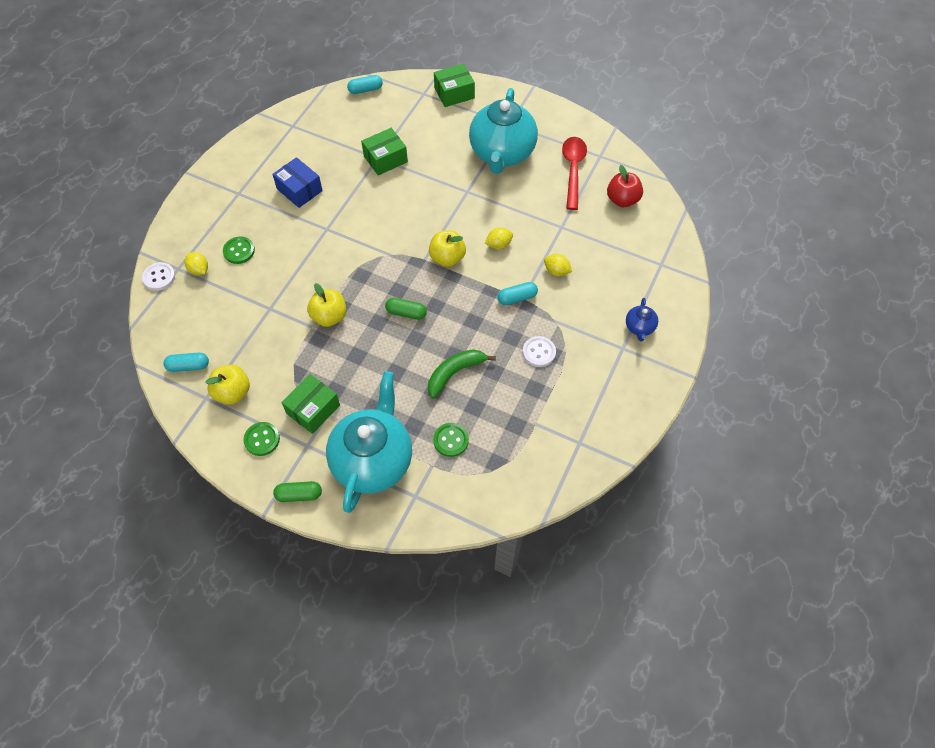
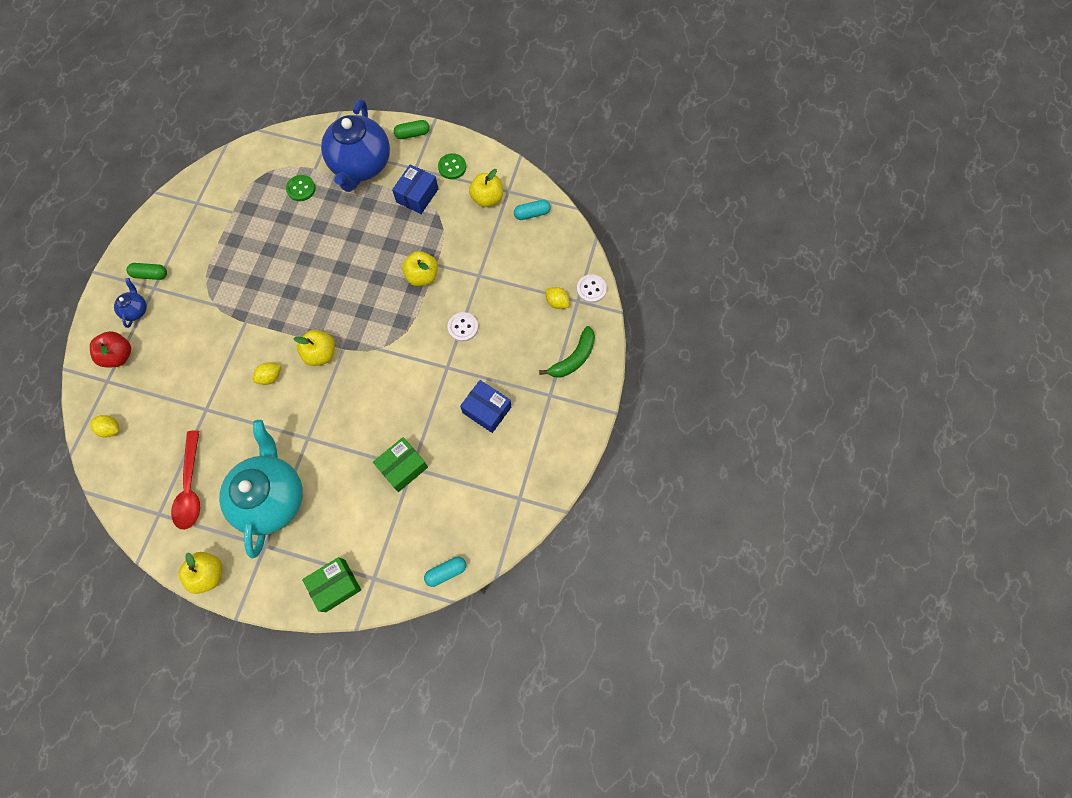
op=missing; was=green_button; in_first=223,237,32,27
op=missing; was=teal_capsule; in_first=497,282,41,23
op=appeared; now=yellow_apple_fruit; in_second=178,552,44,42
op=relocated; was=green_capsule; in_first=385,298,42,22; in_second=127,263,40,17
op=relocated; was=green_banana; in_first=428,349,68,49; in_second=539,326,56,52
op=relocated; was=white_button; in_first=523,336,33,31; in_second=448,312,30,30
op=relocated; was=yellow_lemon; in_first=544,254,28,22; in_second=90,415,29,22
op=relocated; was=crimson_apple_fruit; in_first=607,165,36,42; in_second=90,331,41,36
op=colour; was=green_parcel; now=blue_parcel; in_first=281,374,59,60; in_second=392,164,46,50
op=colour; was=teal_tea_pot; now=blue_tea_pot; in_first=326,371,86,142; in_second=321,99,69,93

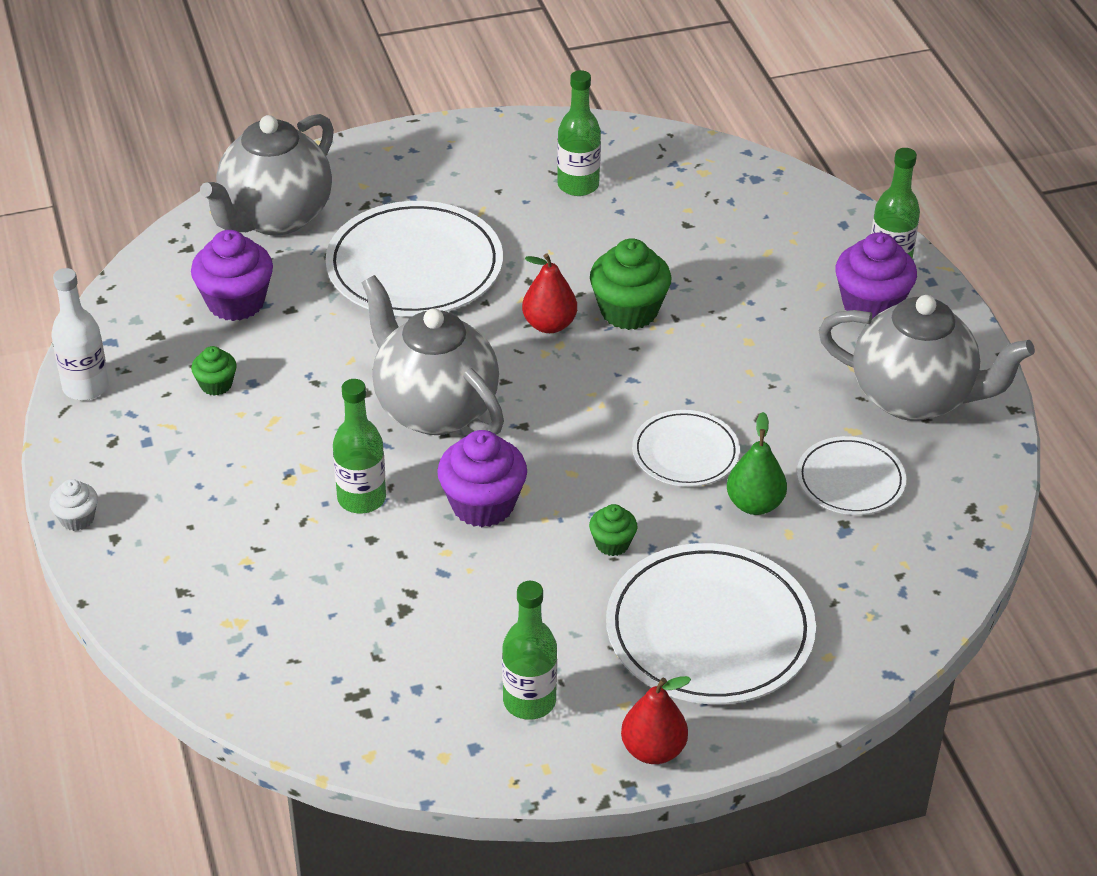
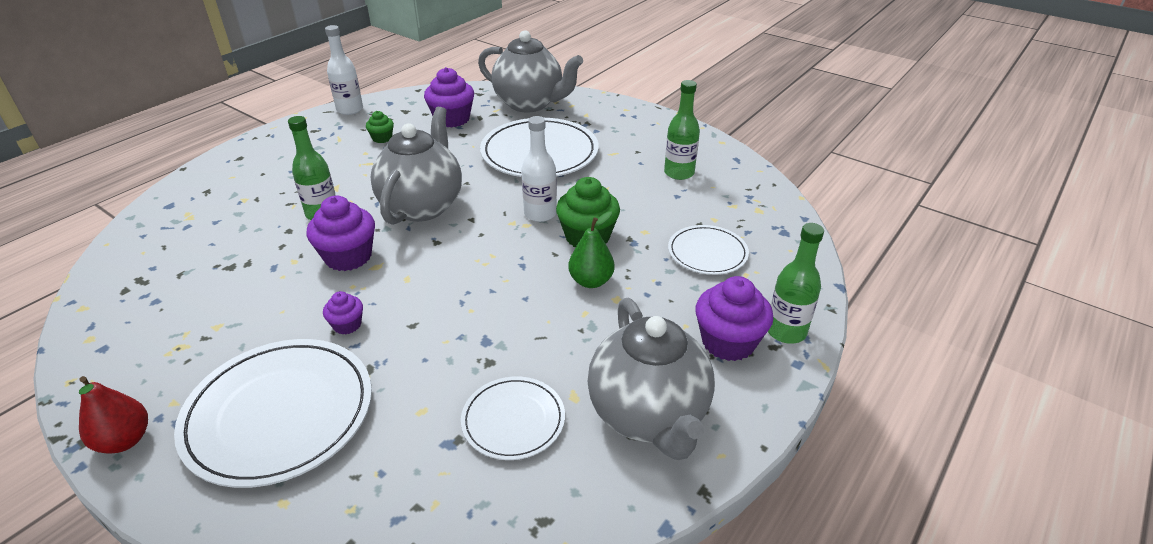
op=missing; was=white_cupcake; in_first=49,479,49,52
op=missing; was=green_drink_bottle; in_first=502,581,55,139
op=relocated; was=white_flat_dish; in_first=632,410,108,77; in_second=668,225,81,50
op=relocated; was=green_pear_fruit; in_first=727,412,60,103; in_second=568,211,46,77
op=exchanged; was=crimson_pear_fruit; now=white_drink_bottle; in_first=522,253,55,80; in_second=522,116,35,106
op=colour; was=green_cupcake; now=violet_cupcake; in_first=589,504,48,52; in_second=323,291,40,44
op=spun; was=gray_tea_pot; in_first=200,114,134,121; in_second=478,30,105,82; clockwise=-150

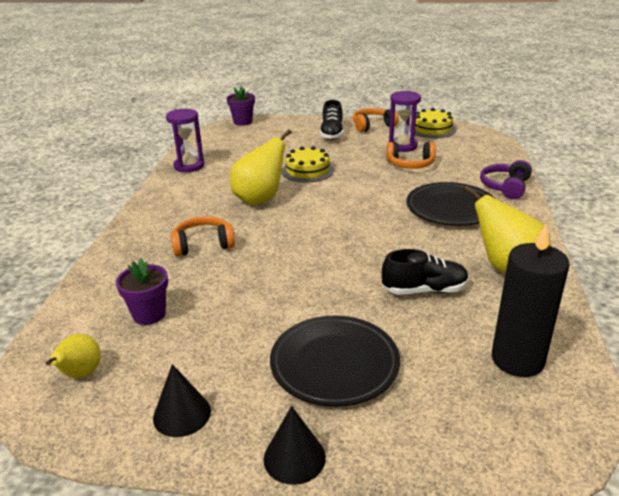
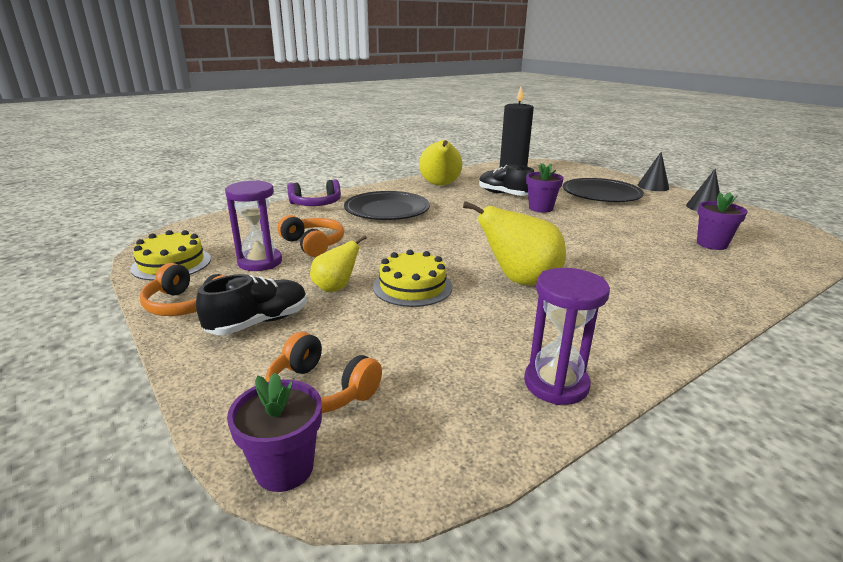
op=appeared; now=violet_plant_pot; in_second=526,163,38,50
op=relocated; was=yellow_pear_fruit; in_first=46,334,55,44; in_second=310,235,57,57
op=relocated; was=orange_headset; in_first=171,216,64,41; in_second=265,332,117,81

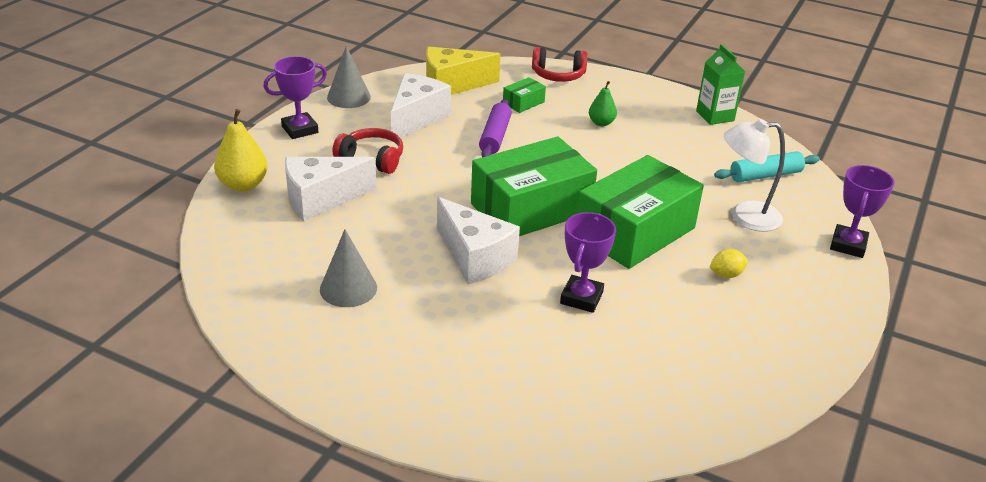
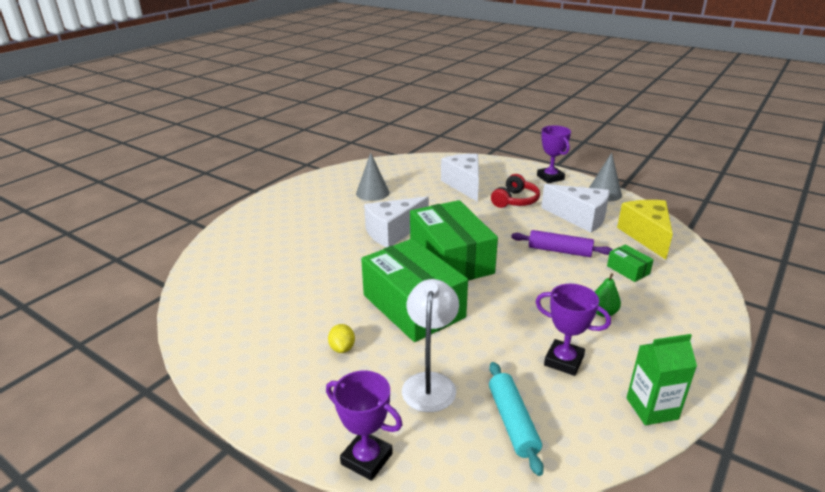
op=missing; was=yellow_pear_fruit; in_first=214,109,54,83
op=missing; was=crimson_headset; in_first=532,47,56,35
op=relocated; was=violet_award_cup; in_first=560,212,56,101; in_second=535,284,76,92

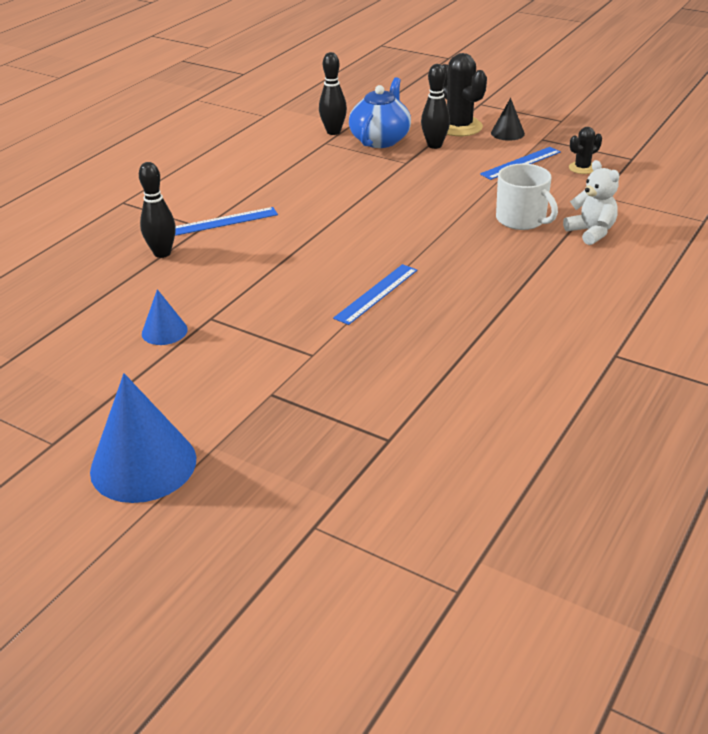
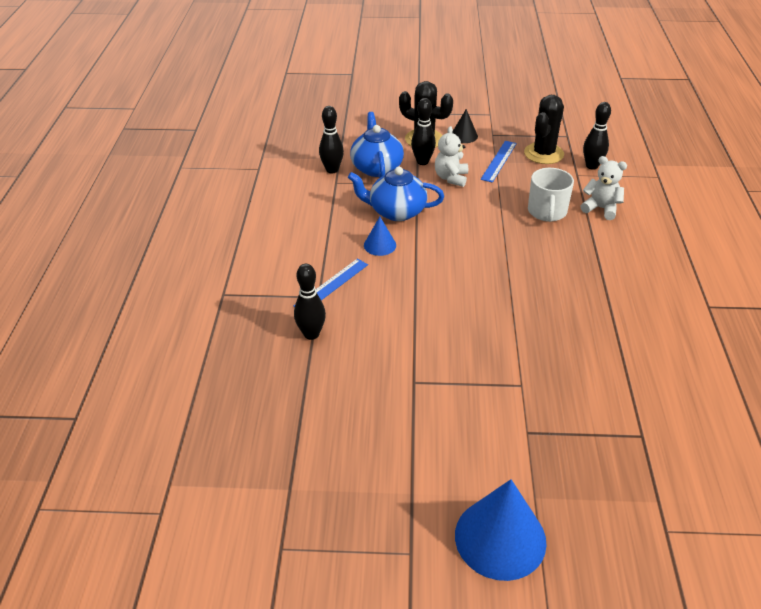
op=missing; was=blue_ruler; in_first=333,264,84,61
op=appeared; now=blue_tea_pot; in_second=348,167,96,54
op=appeared; now=white_teddy; in_second=435,126,33,61
op=appeared; now=ebony_bowling_pin; in_second=583,102,28,68
op=relocated; was=blue_cone_shape; in_first=142,289,46,56; in_second=364,217,32,39
op=spun; was=white_mug; in_first=496,163,62,67; in_second=528,168,46,54; clockwise=75
op=size; was=ebony_cactus; in_first=569,127,33,47; in_second=524,95,40,69; ratio=1.85

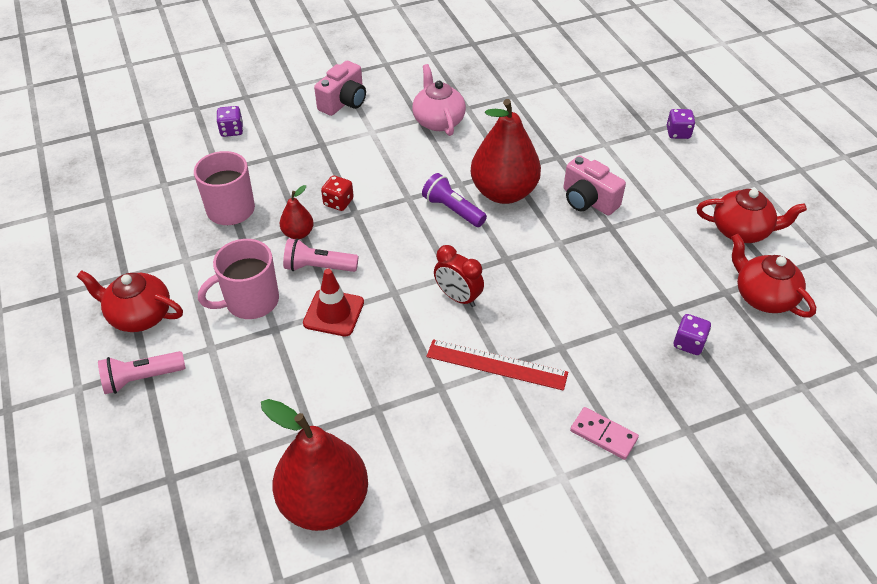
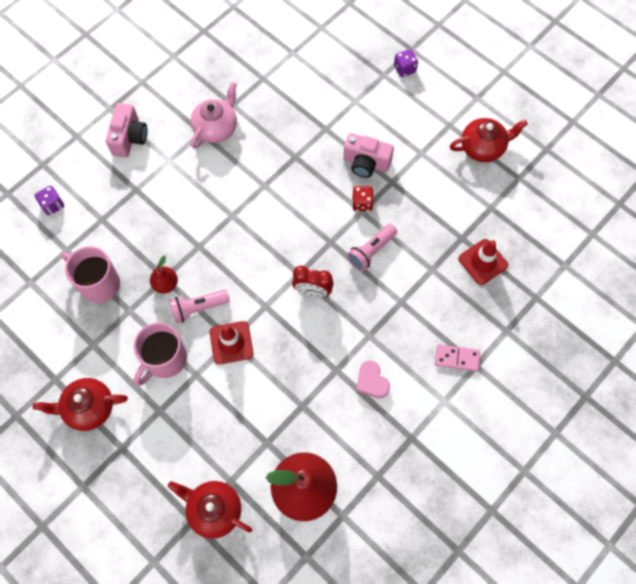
op=missing; was=violet_pocket_torch; in_first=422,173,65,54
op=missing; was=crimson_ruler; in_first=426,339,142,52
op=missing; was=crimson_pear_fruit; in_first=470,99,71,105
op=appeared; now=rose-pink_love_heart; in_second=356,361,34,37
op=relocated; was=rose-pink_pocket_torch; in_first=98,351,87,43; in_second=347,224,50,47
op=relocated; was=crimson_die; in_first=321,175,33,36; in_second=352,186,22,25
op=relocated; was=crimson_tea_pot; in_first=731,234,85,84; in_second=168,481,84,58
op=exchanged; was=violet_die; now=crimson_traffic_cone; in_first=674,314,37,41; in_second=458,239,50,46
op=spun; was=rose-pink_tea_pot; in_first=412,64,54,72; in_second=191,82,46,66; clockwise=75

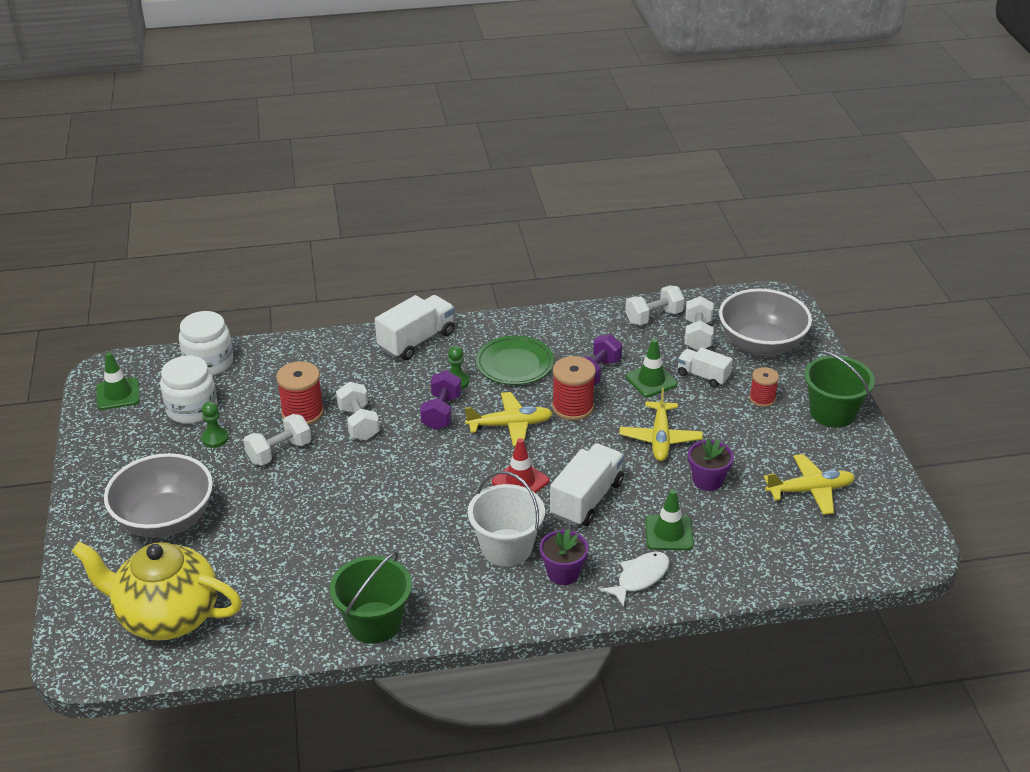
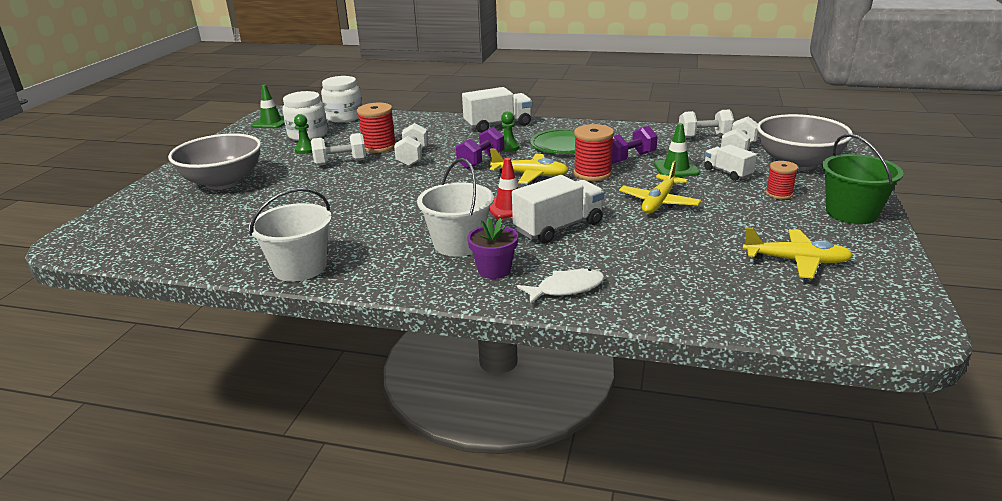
op=missing; was=yellow_tea_pot; in_first=71,542,171,99
op=missing; was=green_traffic_cone; in_first=645,489,49,61
op=missing; was=violet_plant_pot; in_first=688,439,46,52
op=colour; was=green_bucket; now=white_bucket; in_first=330,551,82,93; in_second=249,188,83,94

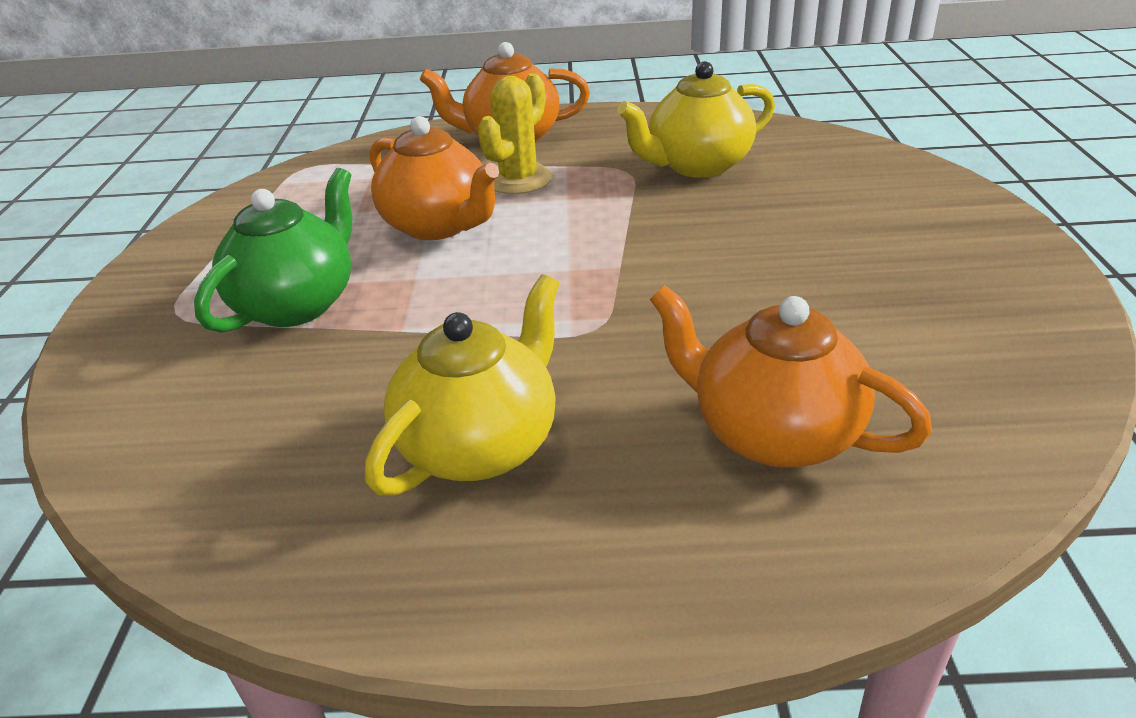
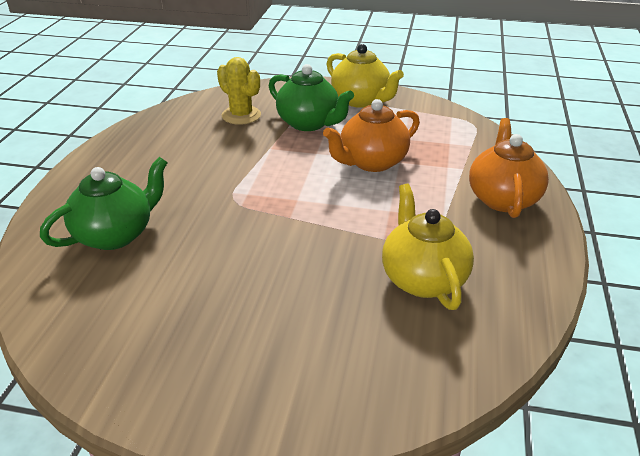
op=relocated; was=yellow_tea_pot; in_first=365,274,194,222; in_second=327,44,77,64
op=relocated; was=yellow_cactus; in_first=477,73,76,121; in_second=217,57,44,68
op=colour; was=orange_tea_pot; now=green_tea_pot; in_first=650,285,282,182; in_second=40,157,128,93

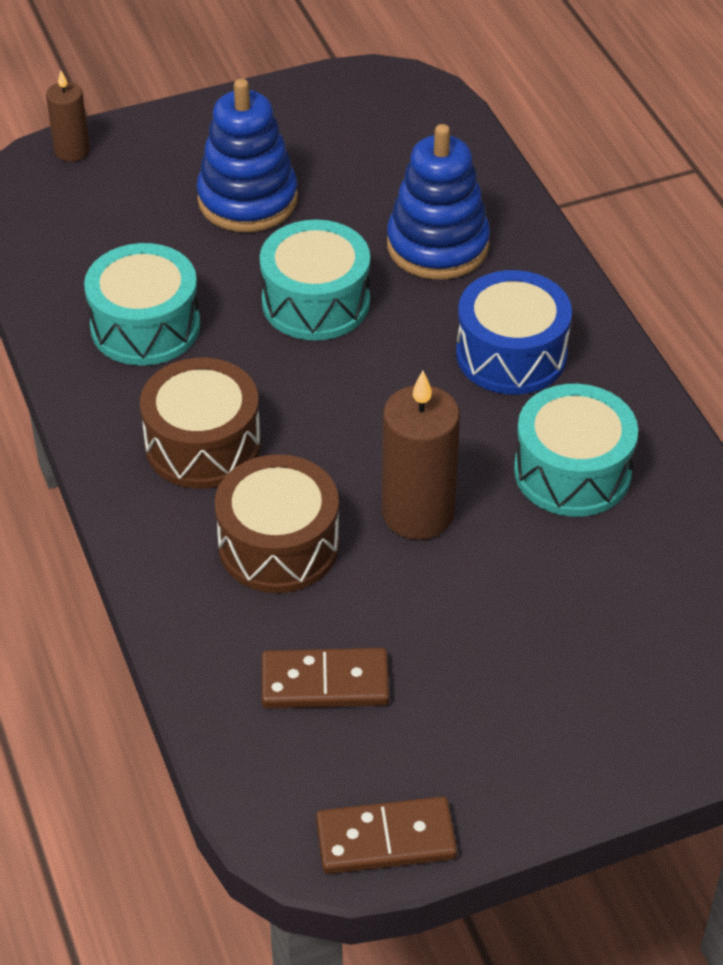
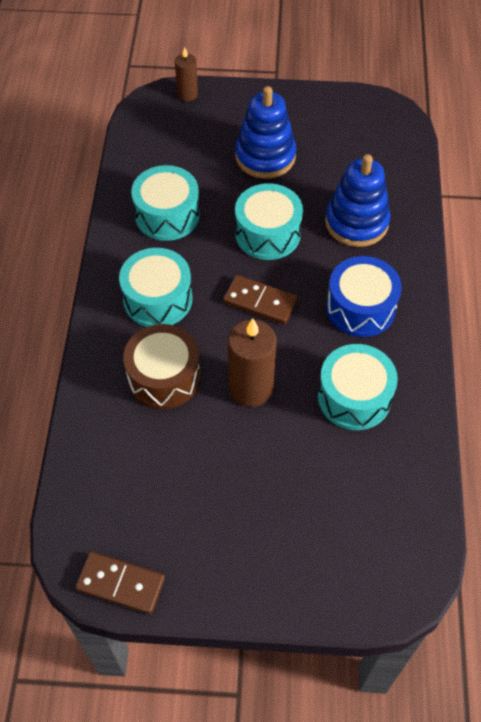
op=relocated; was=russet_domino_piece; in_first=262,648,127,60; in_second=223,275,75,49
op=colour; was=russet_drum; now=teal_drum; in_first=140,357,121,132; in_second=119,248,73,79

